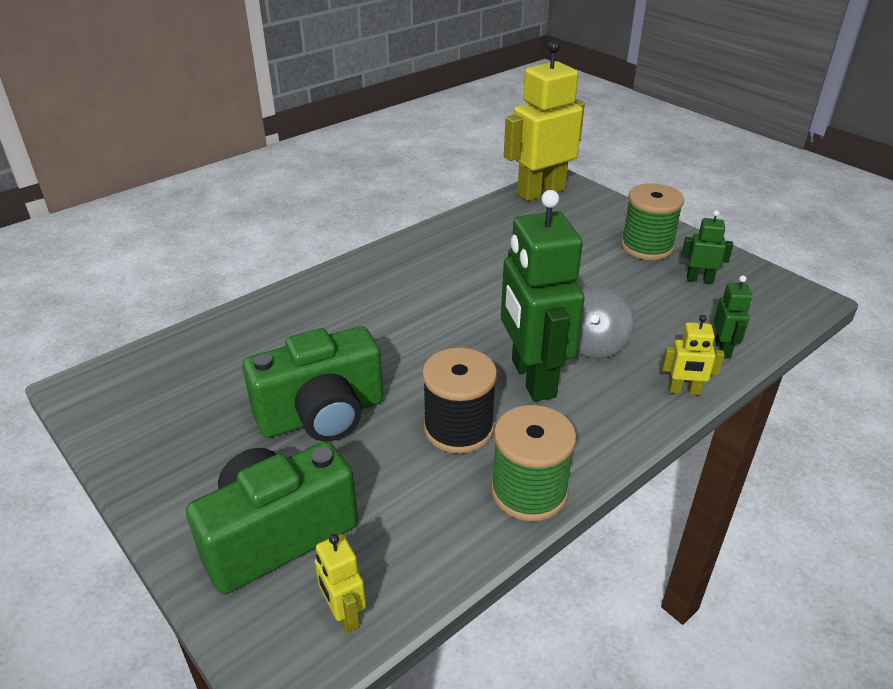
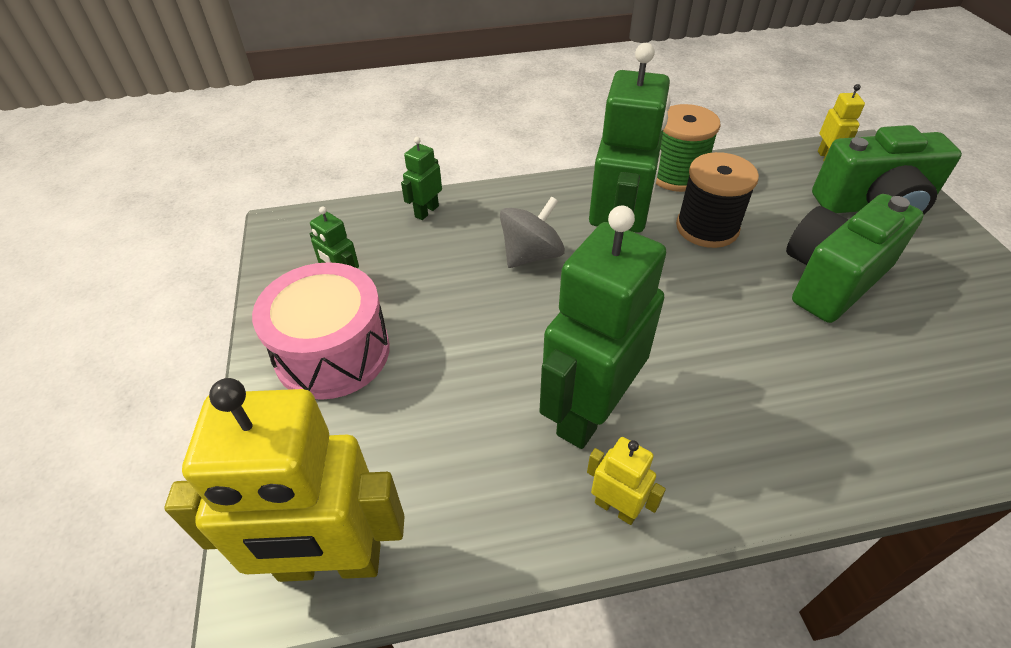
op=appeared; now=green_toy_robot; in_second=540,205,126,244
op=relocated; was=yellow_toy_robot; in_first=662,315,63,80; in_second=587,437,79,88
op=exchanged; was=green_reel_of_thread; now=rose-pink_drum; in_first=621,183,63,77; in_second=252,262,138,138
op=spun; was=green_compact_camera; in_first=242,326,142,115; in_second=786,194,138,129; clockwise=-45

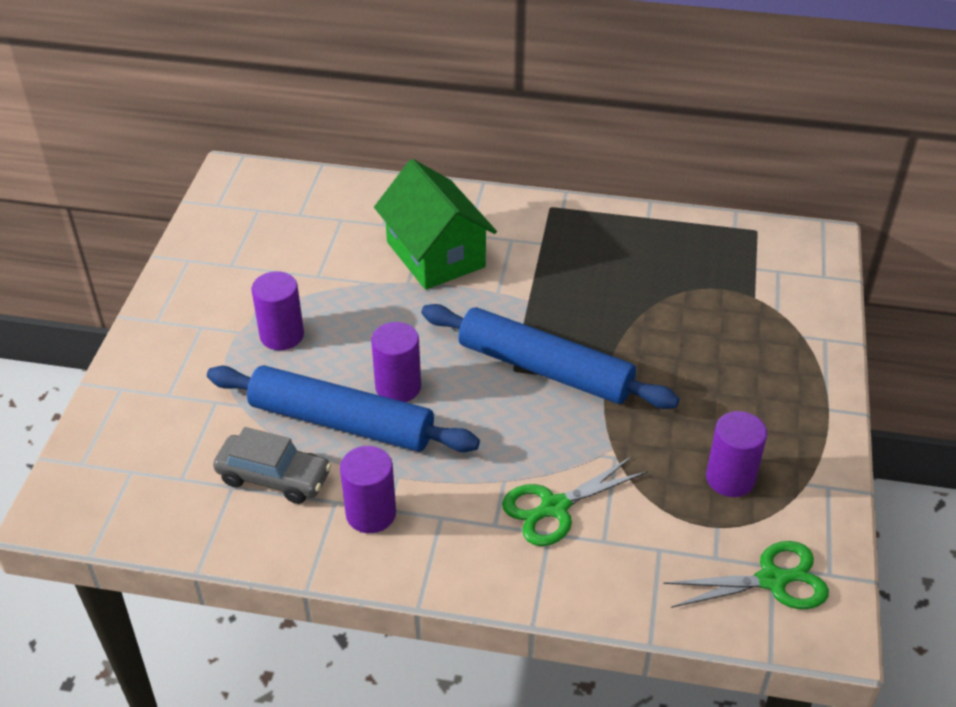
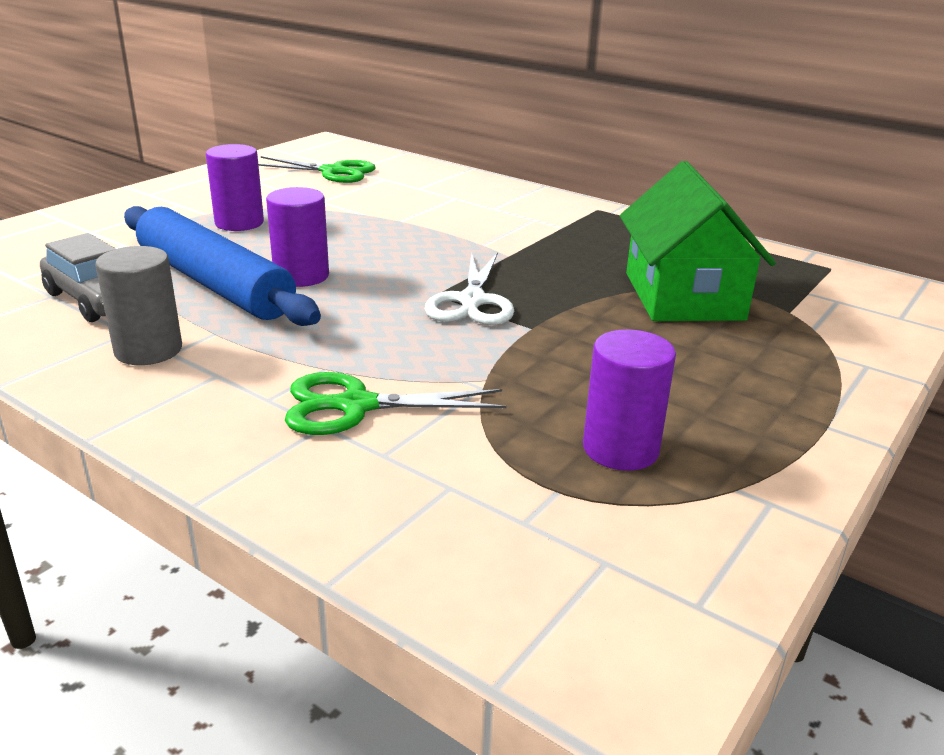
op=relocated; was=green_house; in_first=374,159,123,131; in_second=620,161,156,160
op=relocated; was=green_scissors; in_first=663,541,166,68; in_second=258,156,117,27
op=exchanged; was=blue_dough_roller; now=white_scissors; in_first=421,304,258,105; in_second=425,252,89,73
op=colour; was=violet_cylinder_shape; now=gray_cylinder_shape; in_first=340,446,56,87; in_second=95,246,87,119

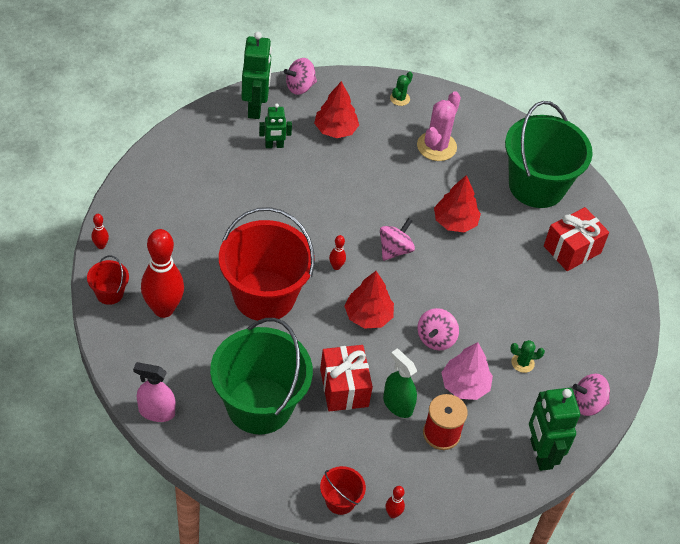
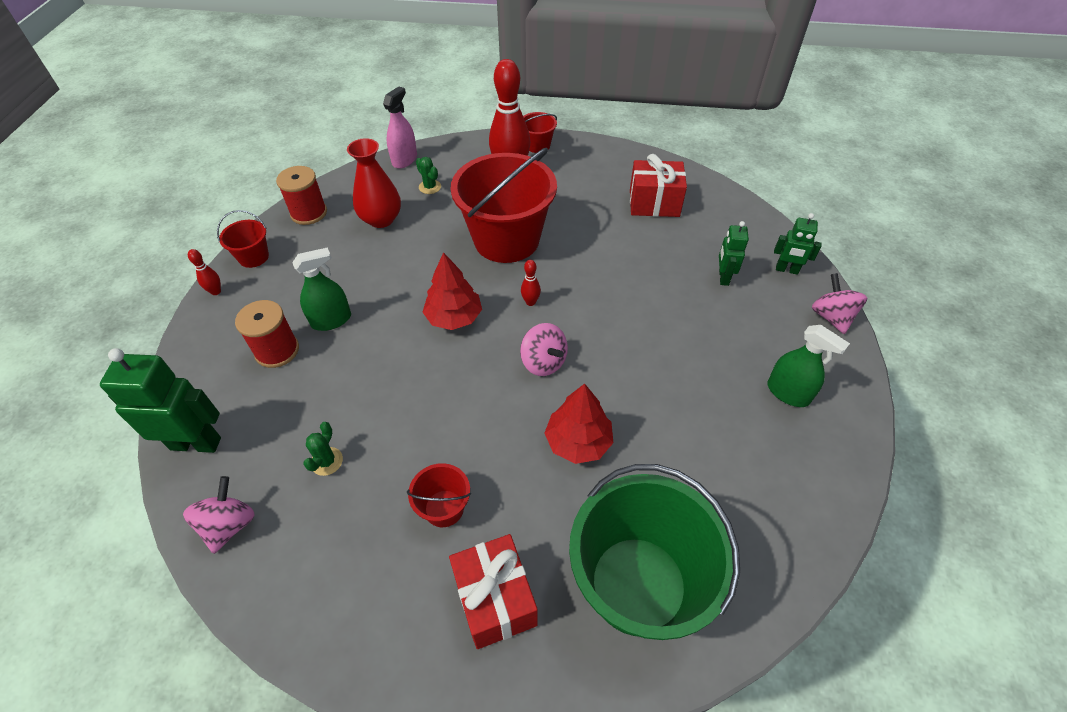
op=missing; was=crimson_bowling_pin; in_first=92,214,17,35
op=missing; was=crimson_toy_tree; in_first=314,81,45,57
op=missing; was=rose-pink_cactus; in_first=417,91,44,70
op=missing; was=rose-pink_whirligig; in_first=417,308,42,42
op=missing; was=rose-pink_toy_tree; in_first=441,342,52,58
op=appeared; now=crimson_reel_of_thread; in_second=276,166,51,59
op=appeared; now=crimson_bucket; in_second=407,463,64,64
op=appeared; now=green_spray_bottle; in_second=767,325,83,82
op=relocated; was=crimson_wrapped_gift; in_first=320,345,53,66; in_second=630,154,57,63
op=relocated; was=green_cactus; in_first=390,72,23,34; in_second=416,157,25,37
op=exchanged; was=green_bucket; now=crimson_tall_vase; in_first=210,318,103,116; in_second=347,138,54,90
op=size; was=green_toy_robot; in_first=241,32,31,87; in_second=774,213,47,62; ratio=0.57

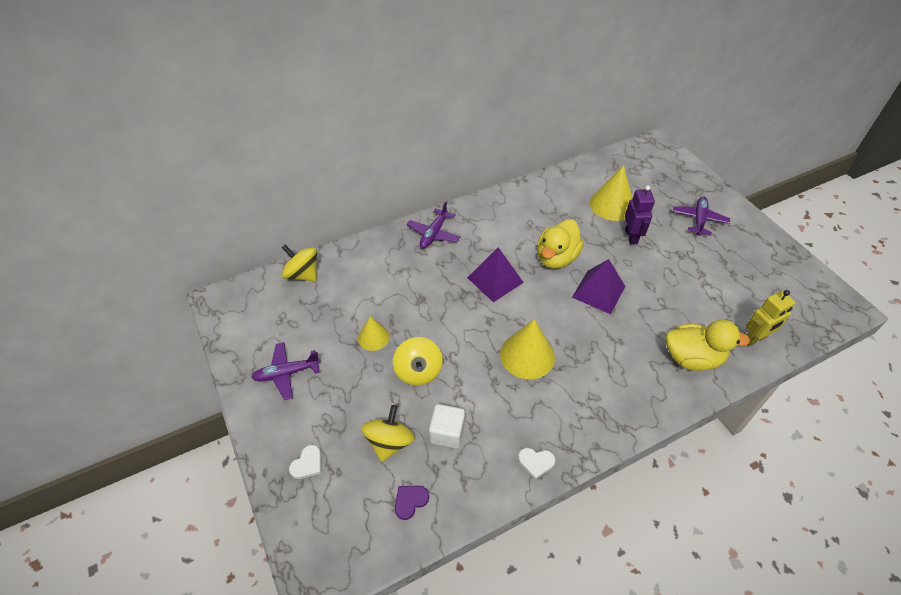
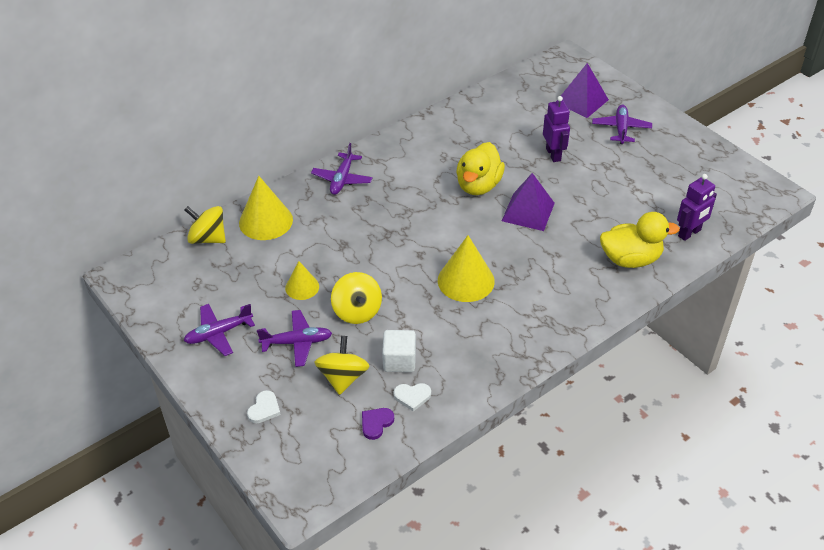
op=appeared; now=violet_aeroplane; in_second=257,310,75,57
op=relocated; was=violet_pyramid; in_first=467,247,57,55; in_second=557,63,52,55
op=relocated; was=white_love_heart; in_first=518,448,38,31; in_second=394,383,37,29
op=relocated; was=yellow_cone_shape; in_first=590,165,43,56; in_second=239,176,54,64
op=colour; was=yellow_toy_robot; now=violet_toy_robot; in_first=746,290,49,56; in_second=677,174,40,67

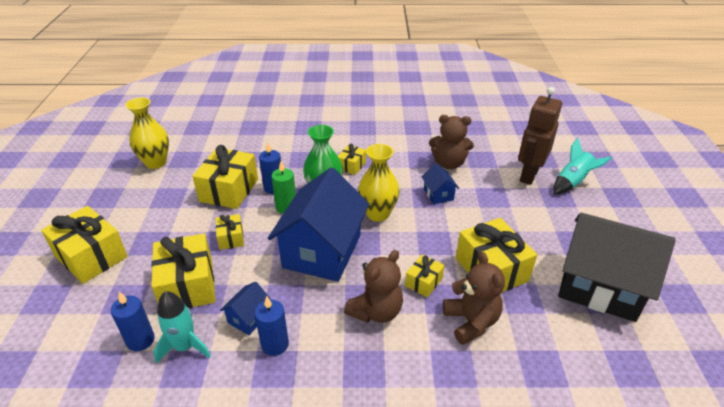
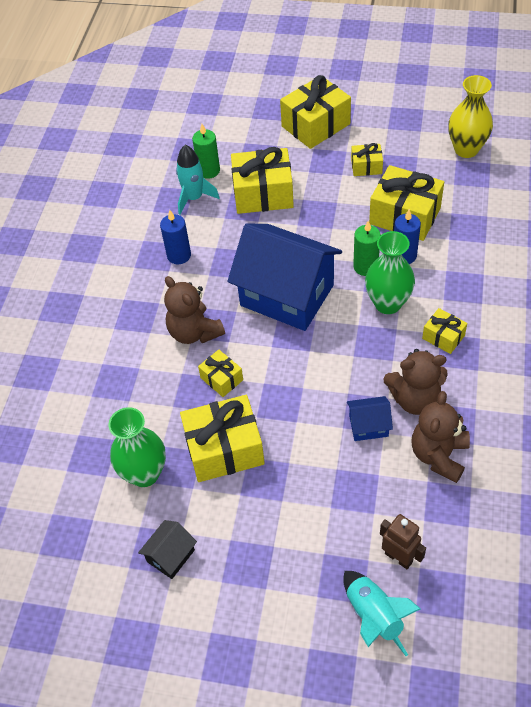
op=missing; was=blue_house; in_first=220,282,51,53
op=missing; was=yellow_tall_vase; in_first=358,144,42,78
op=appeared; now=green_tall_vase; in_second=108,407,58,80
op=relocated; was=yellow_wrapped_gift; in_first=216,214,28,36; in_second=351,143,32,33
op=relocated; was=russet_teddy; in_first=443,252,62,93; in_second=383,349,65,66
op=colour; was=blue_wax_candle; now=green_wax_candle; in_first=111,292,44,59; in_second=192,124,28,55
op=size; was=russet_toy_robot; in_first=518,87,44,98; in_second=380,514,46,55; ratio=0.59
op=size; was=ebony_house; in_first=558,212,118,110; in_second=138,520,59,59; ratio=0.42

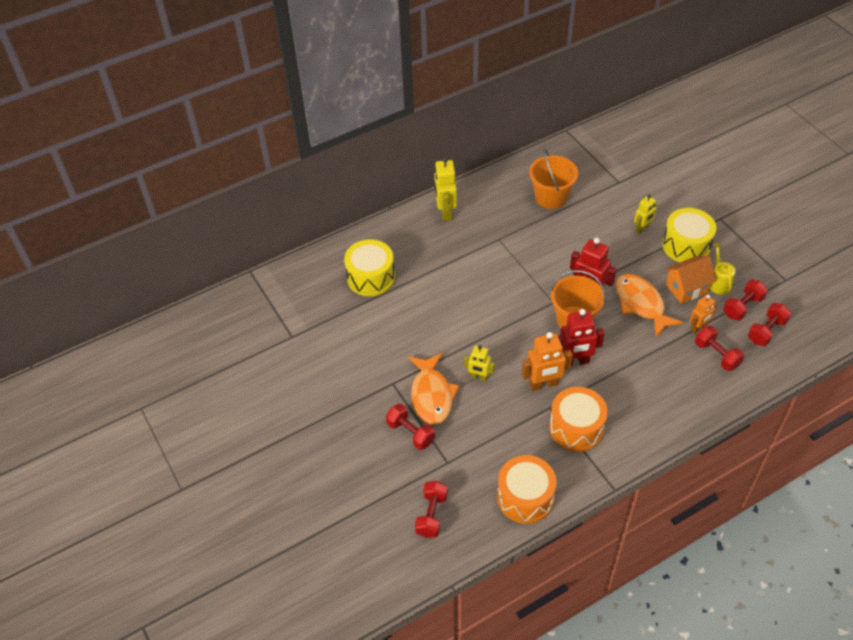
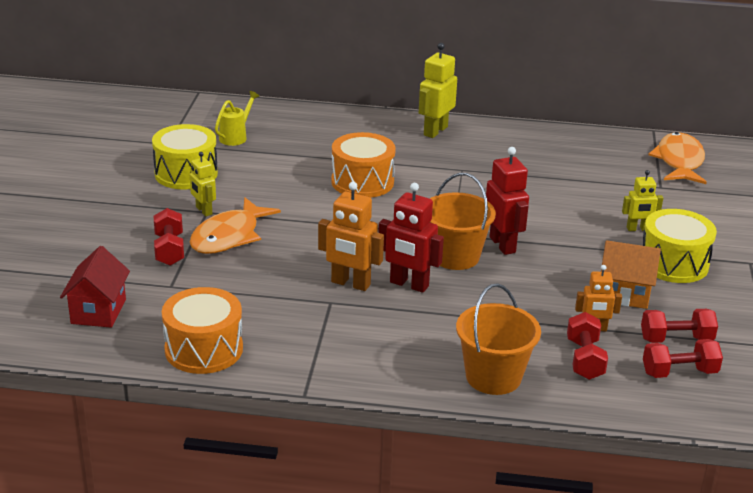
op=relocated; was=yellow_drum; in_first=344,239,51,57; in_second=152,124,66,66
op=relocated; was=yellow_toy_robot; in_first=464,345,31,36; in_second=190,152,26,64
op=relocated; was=orange_bucket; in_first=529,149,49,60; in_second=456,284,85,111
op=relocated; was=orange_drum; in_first=549,387,59,65; in_second=331,132,65,66
op=relocated; was=orange_toy_fish; in_first=616,274,68,63; in_second=648,132,59,52
op=relocated; was=yellow_watering_can; in_first=710,243,25,51; in_second=215,91,44,55
op=exchanged; was=crimson_free_weight; now=crimson_house; in_first=415,481,33,57; in_second=60,246,70,82

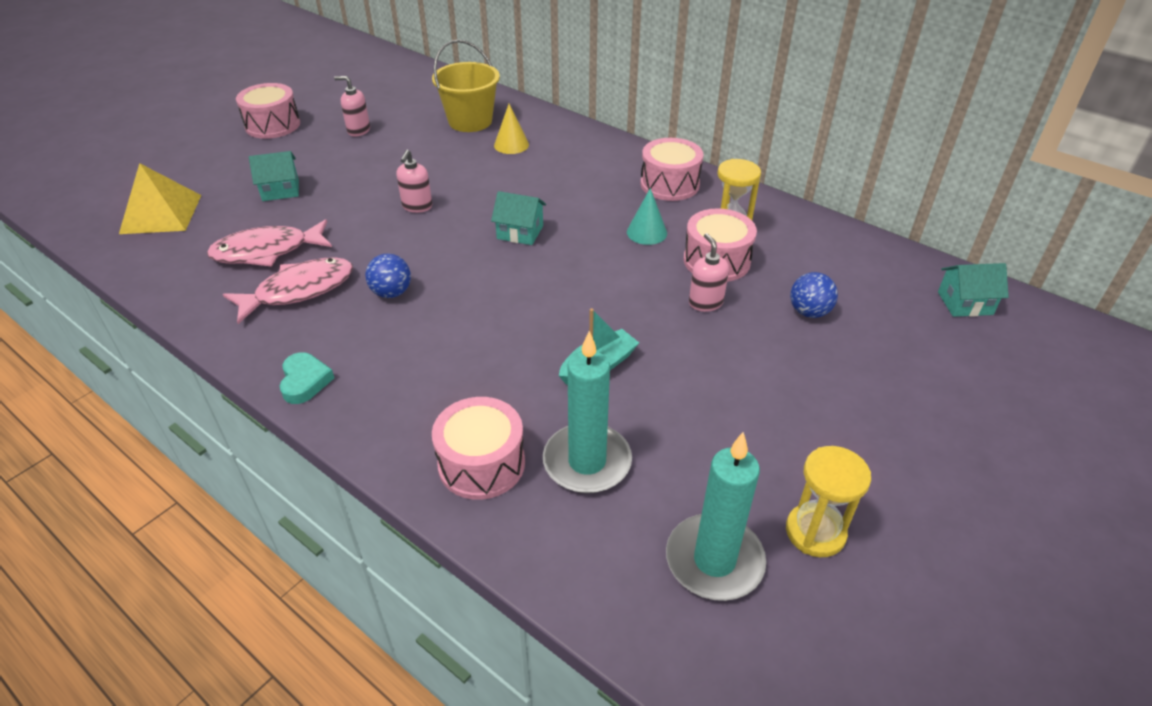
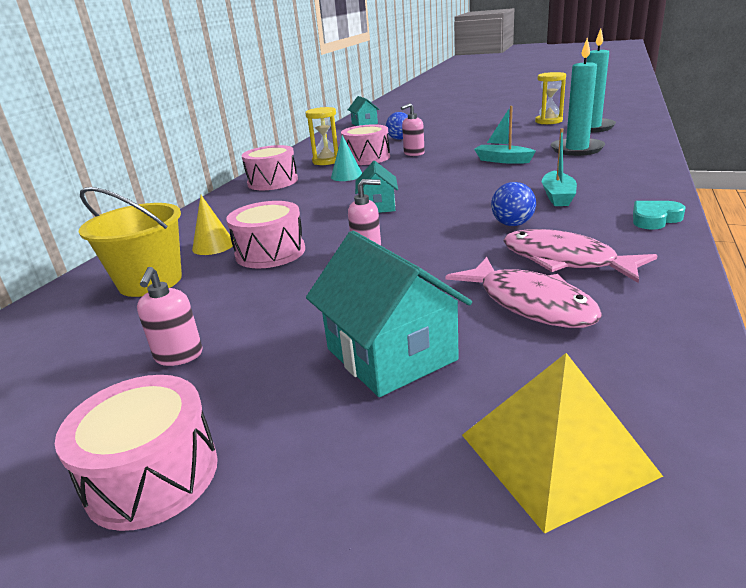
op=appeared; now=teal_sailboat; in_second=542,128,35,78
op=relocated; was=rose-pink_drum; in_first=432,397,93,103; in_second=226,201,79,67
op=size; was=teal_house; in_first=249,151,50,50; in_second=306,231,166,166; ratio=1.68

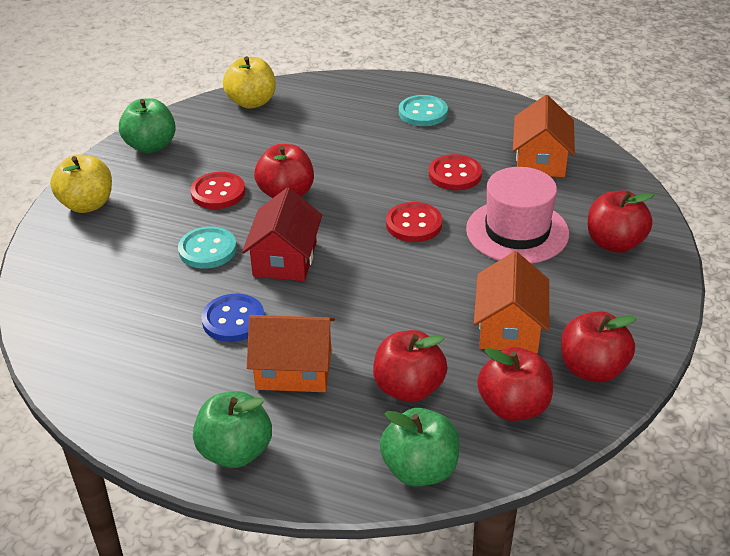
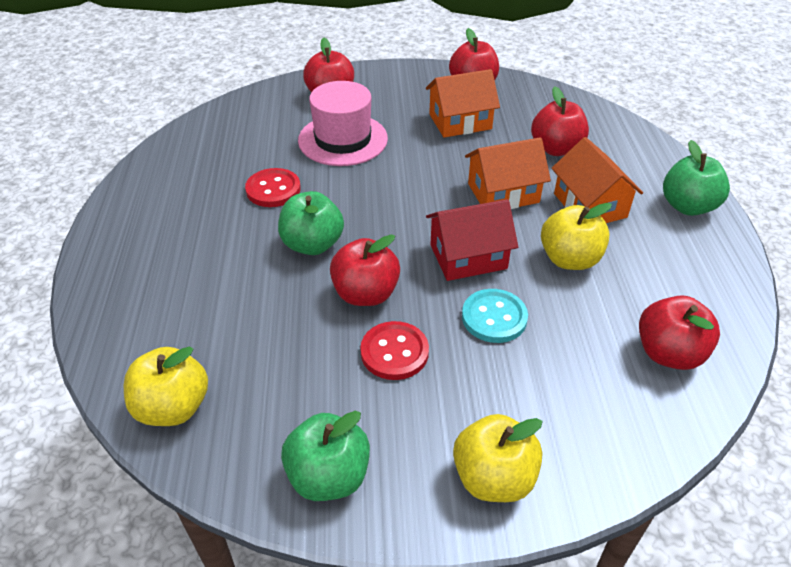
op=missing; was=crimson_button; in_first=386,202,56,40
op=missing; was=teal_button; in_first=399,95,49,31
op=relocated; was=green_apple_fruit; in_first=380,408,80,78; in_second=278,191,66,64
op=relocated; was=crimson_apple_fruit; in_first=477,347,76,74; in_second=639,295,81,75
op=relocated; was=orange_house; in_first=513,95,62,82; in_second=465,137,86,72
op=exchanged; was=blue_button; now=yellow_apple_fruit; in_first=201,294,63,48; in_second=541,203,71,67

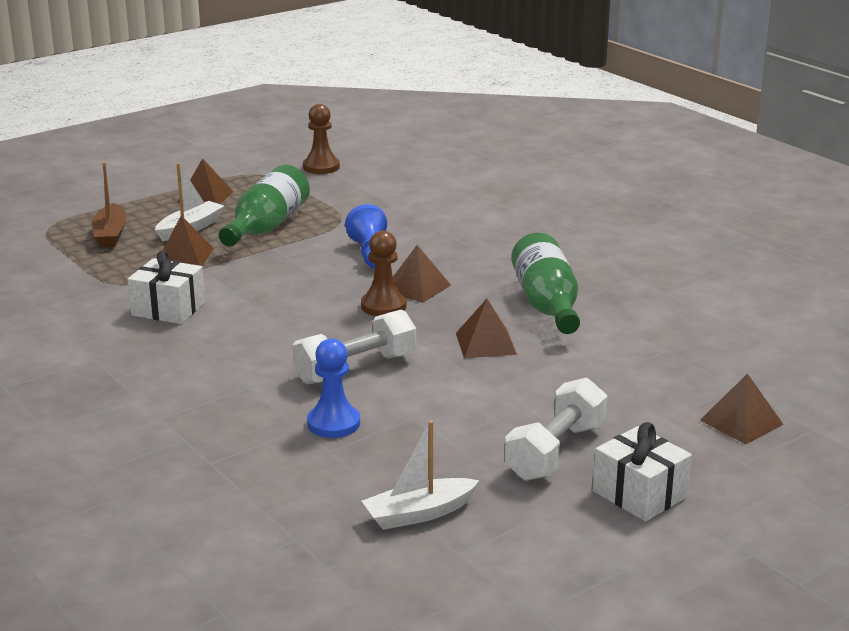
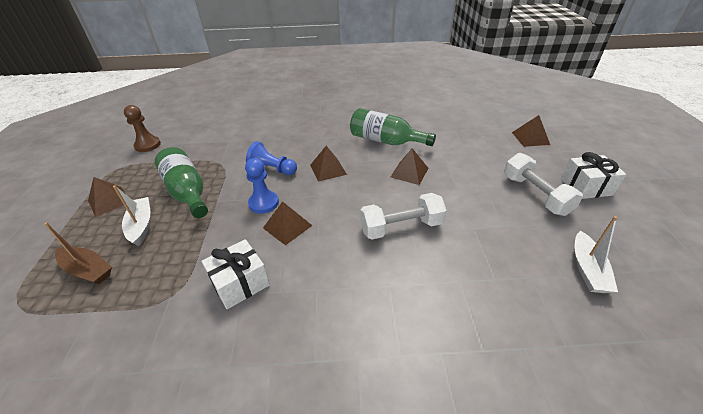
op=missing; was=russet_pawn; in_first=361,231,45,85
op=relocated; was=russet_pyramid; in_first=163,215,51,51; in_second=263,201,50,44
op=relocated; was=blue_pawn; in_first=307,339,53,99; in_second=245,158,34,56
op=spun; was=white_free_weight; in_first=292,309,124,75; in_second=360,193,87,47; clockwise=75

